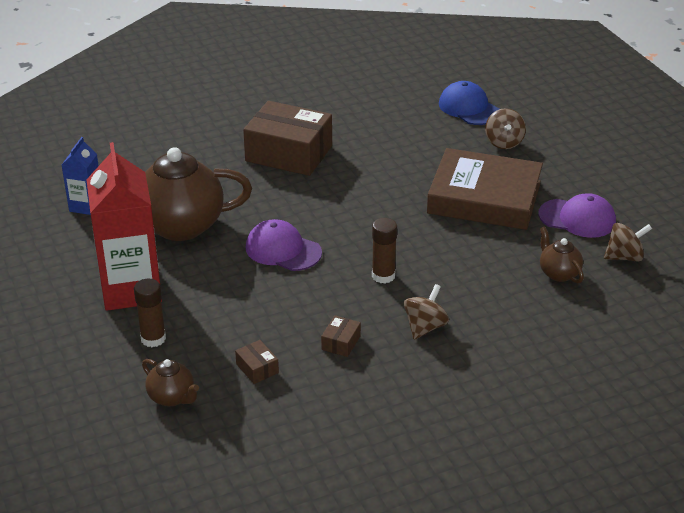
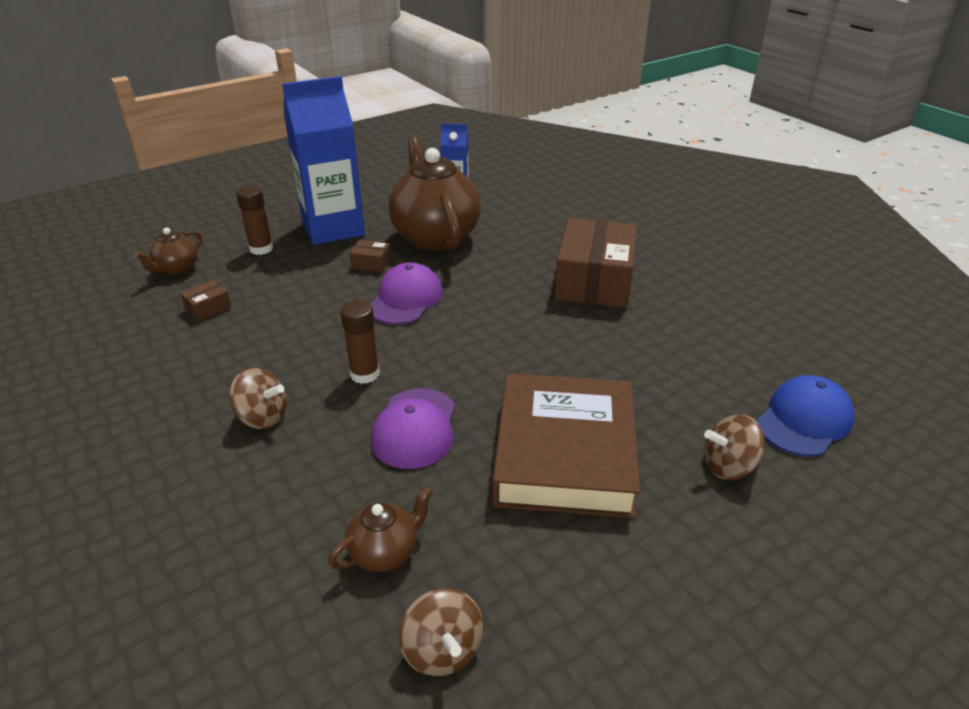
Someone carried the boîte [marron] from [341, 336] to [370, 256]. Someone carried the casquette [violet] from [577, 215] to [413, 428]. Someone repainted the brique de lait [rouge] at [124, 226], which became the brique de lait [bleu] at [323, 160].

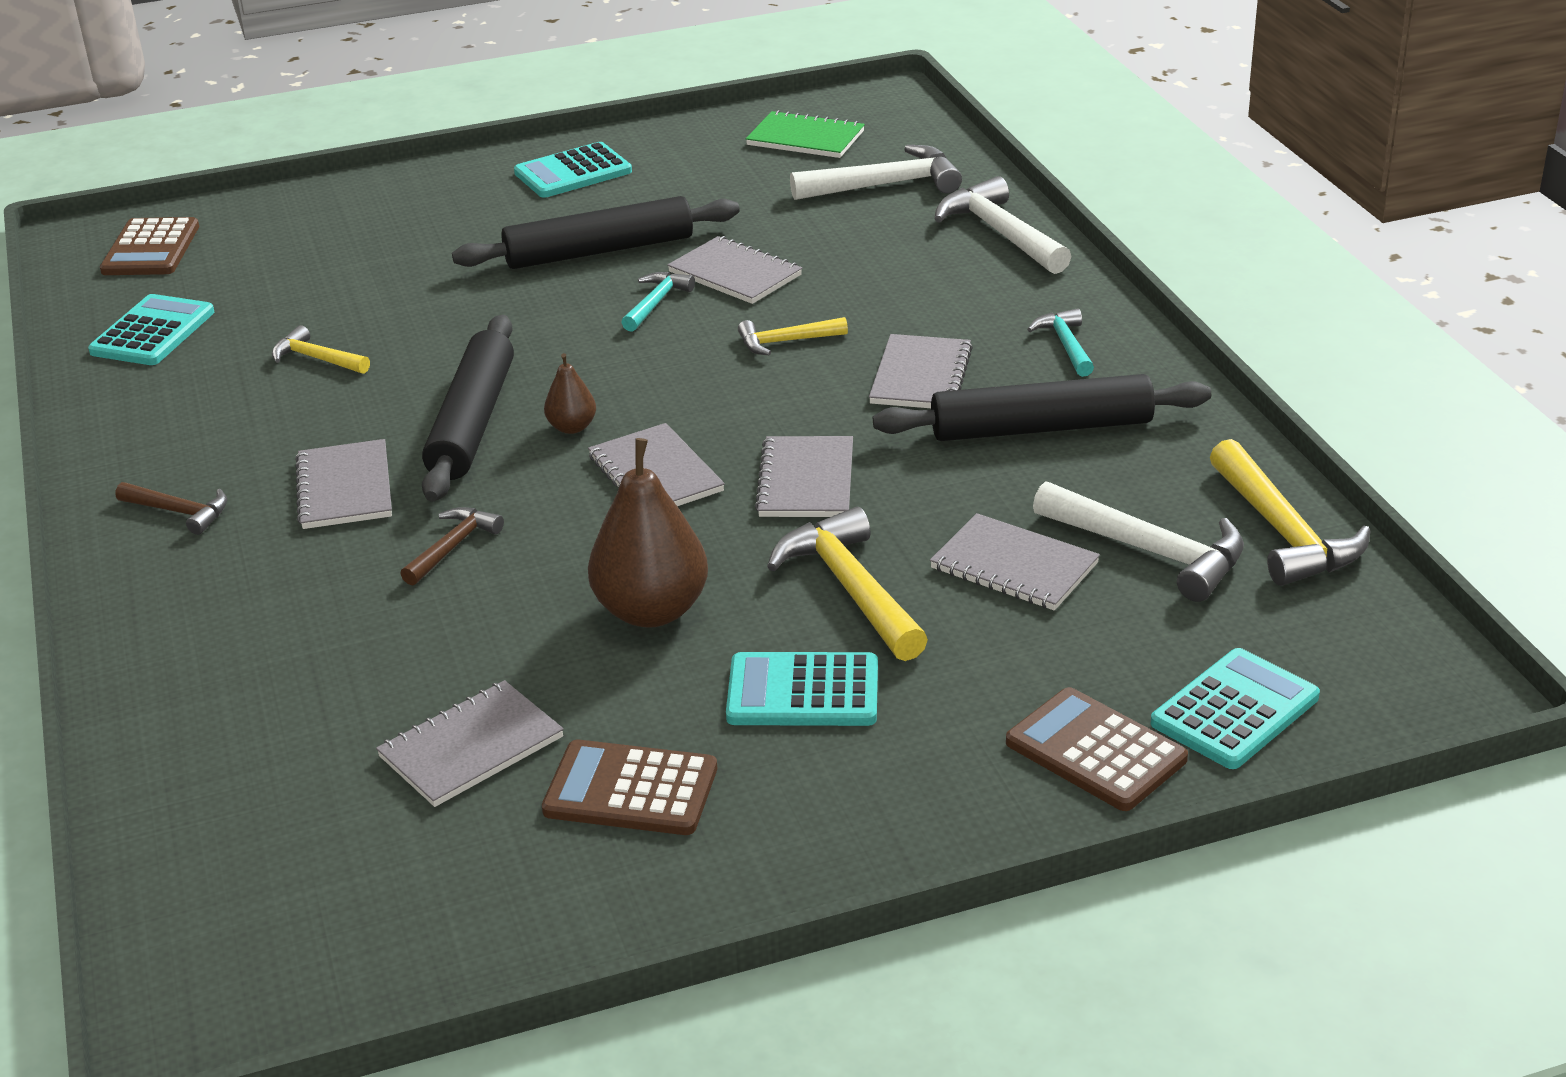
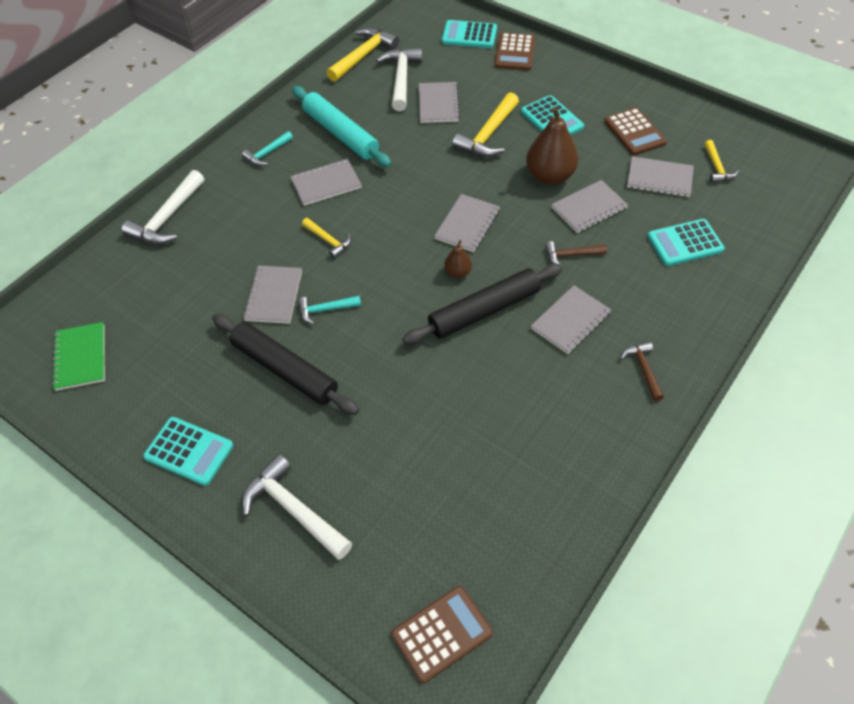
Someone carried the calculatrice [turquoise] from [151, 329] to [686, 242]. Someone carried the marteau [jaune] from [321, 349] to [721, 161]. Someone carried the carnet [gris] from [804, 476] to [589, 206]. Someone carried the marteau [blanc] from [876, 172] to [297, 507]. Someone repainted the rouleau à pâtisserie [noir] at [1042, 407], which became the rouleau à pâtisserie [turquoise] at [341, 126].

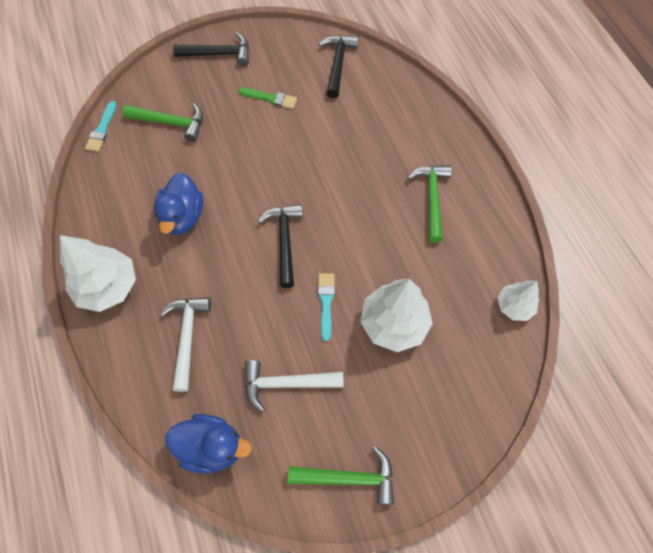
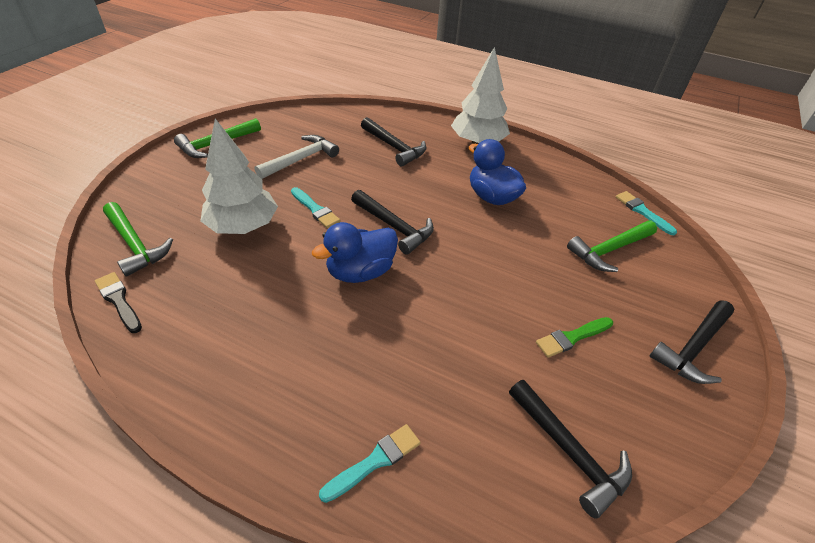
Someone put down the pinceau [turquoise] at [370, 463]. Someone carried the canard [bleu] from [208, 444] to [355, 252]. Someone carried the marteau [vert] from [429, 204] to [138, 239]. Someone swapped the arbre [blanc] at [518, 301] for the pinceau [noir] at [118, 302]. Someone repainted the marteau [blanc] at [185, 344], which became the marteau [noir] at [393, 142].

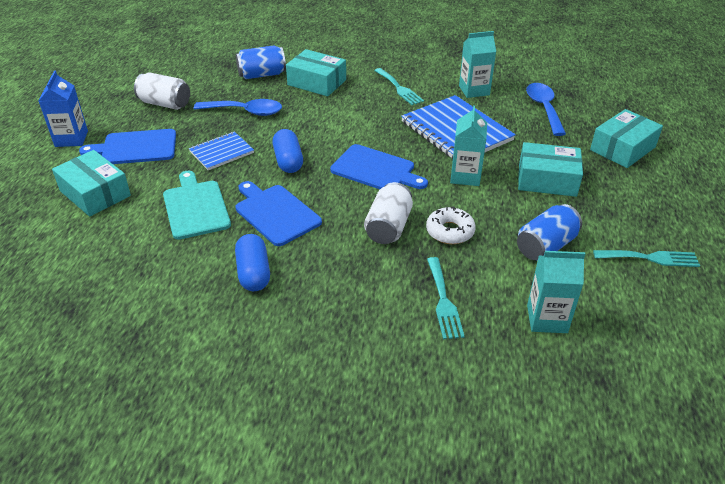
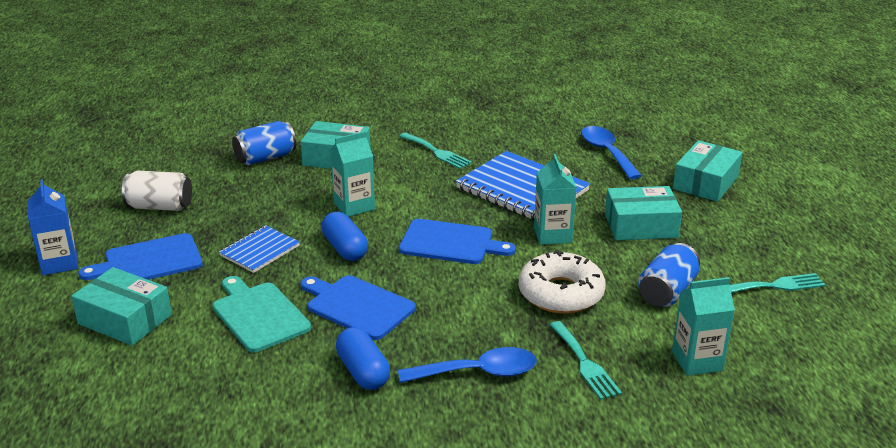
Someone took away the canette [blanc] at [388, 213]. Someone carried the cuillère [bleu] from [238, 107] to [467, 365]. Someone carried the brique de lait [turquoise] from [477, 64] to [352, 174]. Someone scaled the beignet [blanc] at [451, 225] by 1.56.

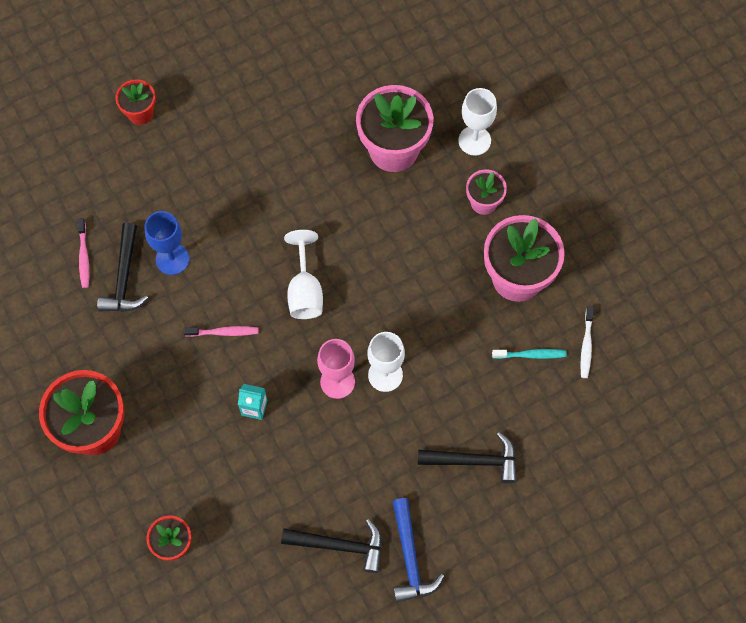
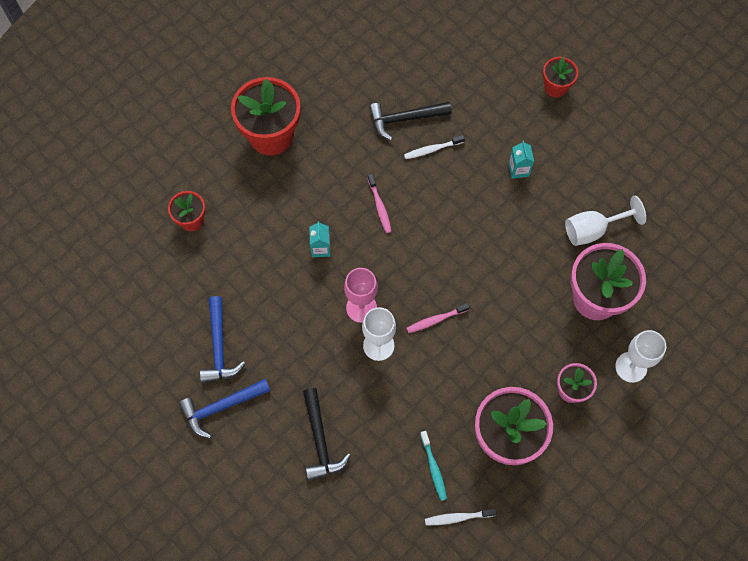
Someone put down the brique de lait [turquoise] at [521, 159]. Someone carried the brosse à dents [rose] from [83, 253] to [438, 318]. Someone carried the verre à pied [blanc] from [303, 274] to [605, 221]. Someone swapped the verre à pied [bleu] at [167, 243] for the brosse à dents [blanc] at [434, 147]. Someone repainted the marteau [noir] at [331, 546], which became the marteau [bleu] at [222, 339].

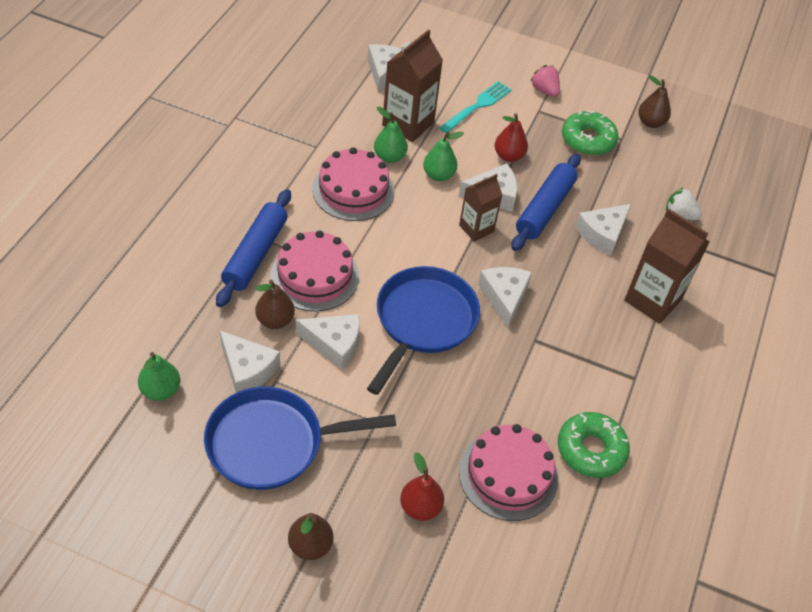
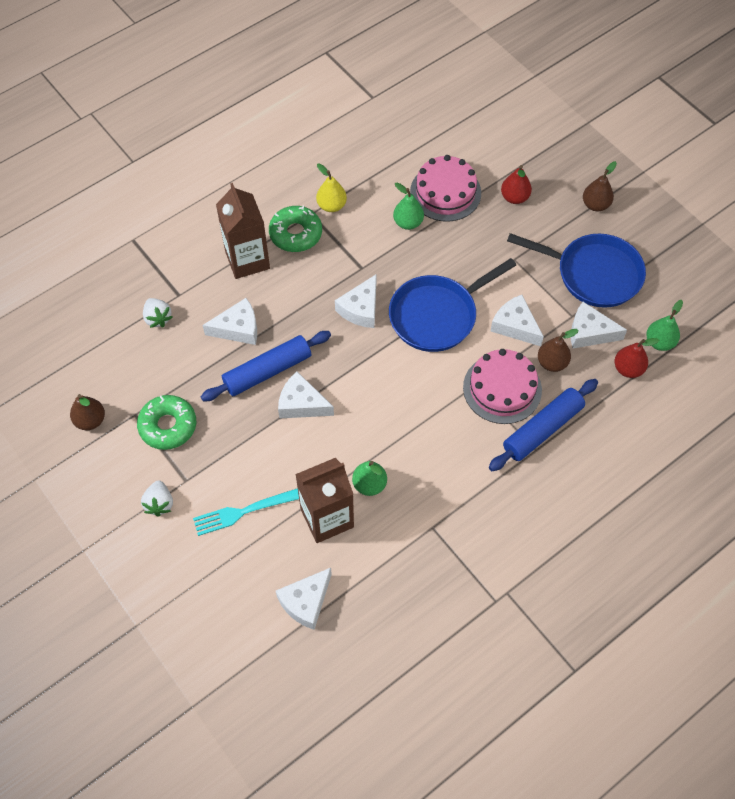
Someone took away the gâteau [rose] at [353, 184]. Someone took away the brique de lait [marron] at [480, 208]. Someone put down the poire [jaune] at [331, 187]. Someone carried the poire [vert] from [443, 156] to [408, 206]. Someone carried the poire [rouge] from [511, 137] to [637, 358]. Someone carried the beignet [vert] from [594, 445] to [295, 229]. Someone repainted the fraise [rose] at [545, 81], which became the fraise [blanc] at [157, 498]. Someone rotated the fromage [blanc] at [250, 362] by 60 degrees counterclockwise.

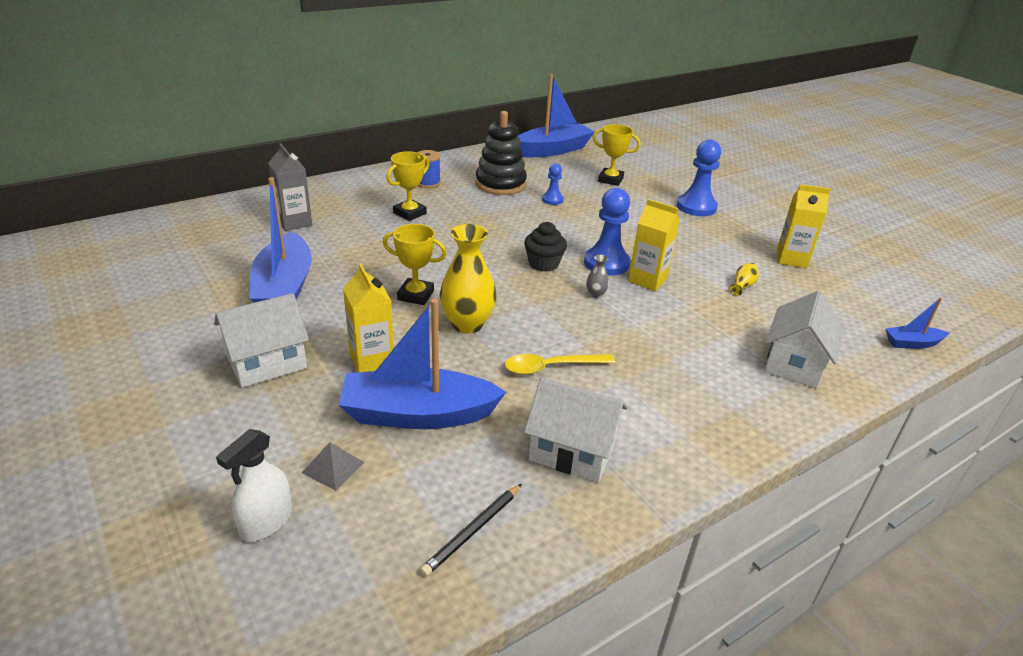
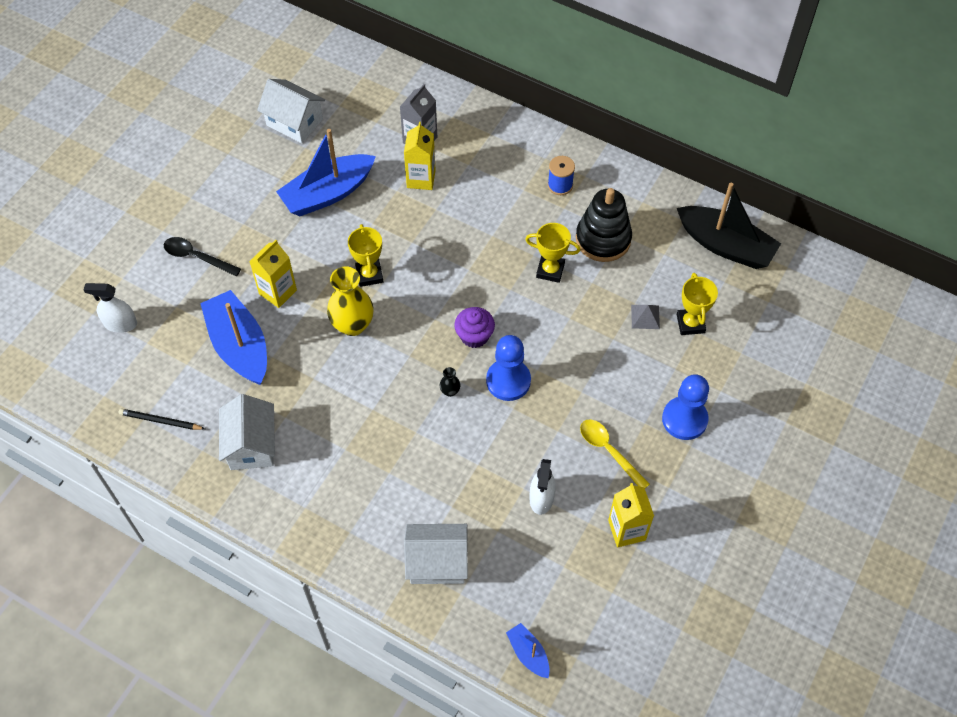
Someone took away the pion [bleu] at [553, 184]. Someone put down the cuillère [noir] at [202, 256]. Someone carried the maison [blanc] from [261, 340] to [291, 111]. Someone carried the pyramide [gris] from [333, 466] to [645, 317]. Someone carried the trophée [jaune] from [408, 186] to [553, 253]. Someone carried the cuillère [jaune] from [560, 364] to [615, 453]. Someone carried the brique de lait [jaune] from [654, 245] to [420, 156]. Someone swapped the vase [jaune] at [744, 279] for the vaporisateur [blanc] at [543, 487]. Someone repainted the bateau [bleu] at [556, 115], which became the bateau [noir] at [729, 226]. Someone repainted the muffin [noir] at [545, 247], which became the muffin [violet] at [474, 327]. Someone repainted the vase [gris] at [597, 276], which became the vase [noir] at [450, 382].

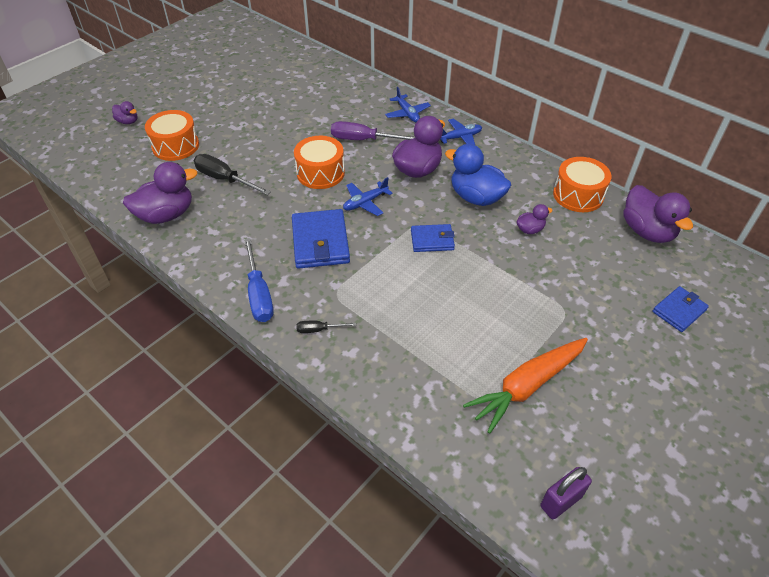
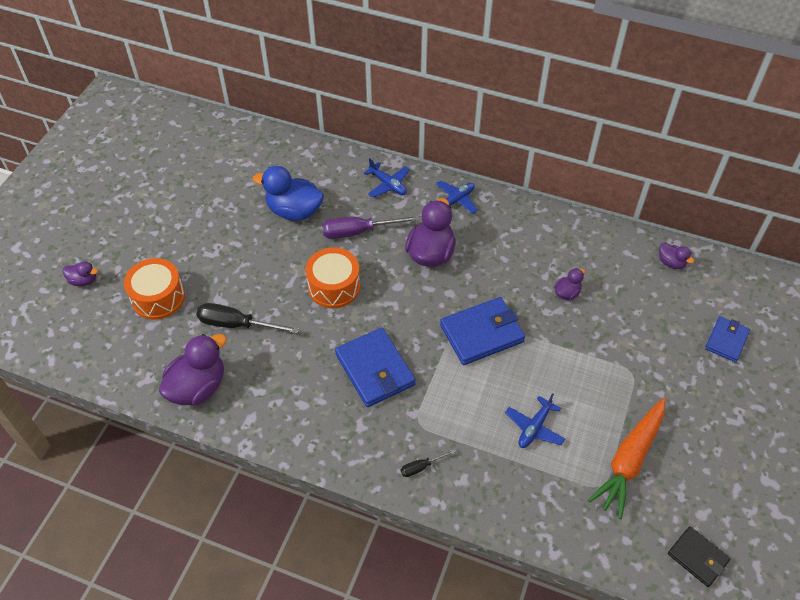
Someone took away the tournevis [bleu] at [259, 280]. Someone took away the tambour [orange] at [582, 184]. Someone carried the avion [bleu] from [368, 196] to [535, 420]. Someone carried the canard [bleu] from [478, 175] to [288, 193]. Someone swapped the cadenas [violet] at [566, 493] for the portefeuille [noir] at [699, 556]. Someone scaled the portefeuille [bleu] at [433, 238] by 1.67. Someone scaled the canard [violet] at [658, 214] by 0.50.

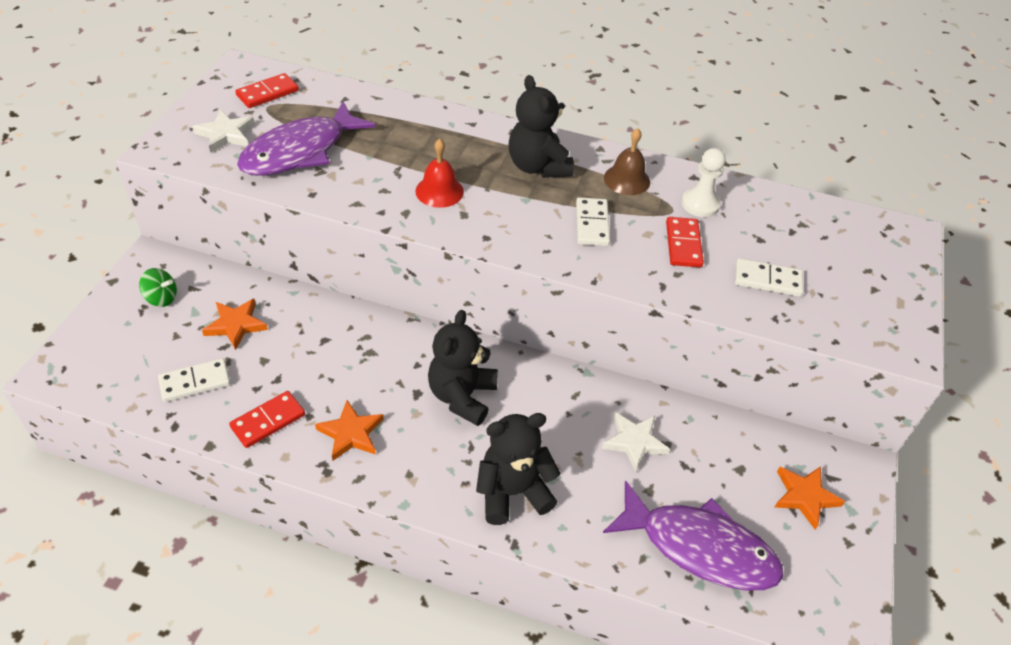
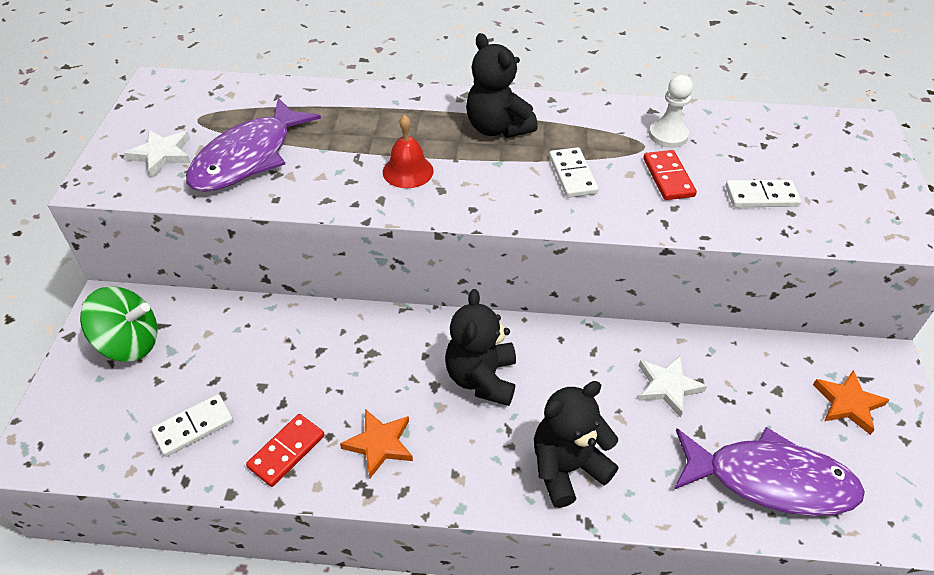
Someone took away the étoile [orange] at [235, 324]. Someone took away the domino [rouge] at [267, 90]. Someone took away the cloche [marron] at [627, 161]. Someone scaled the toupie [vert] at [158, 287] by 1.80.

